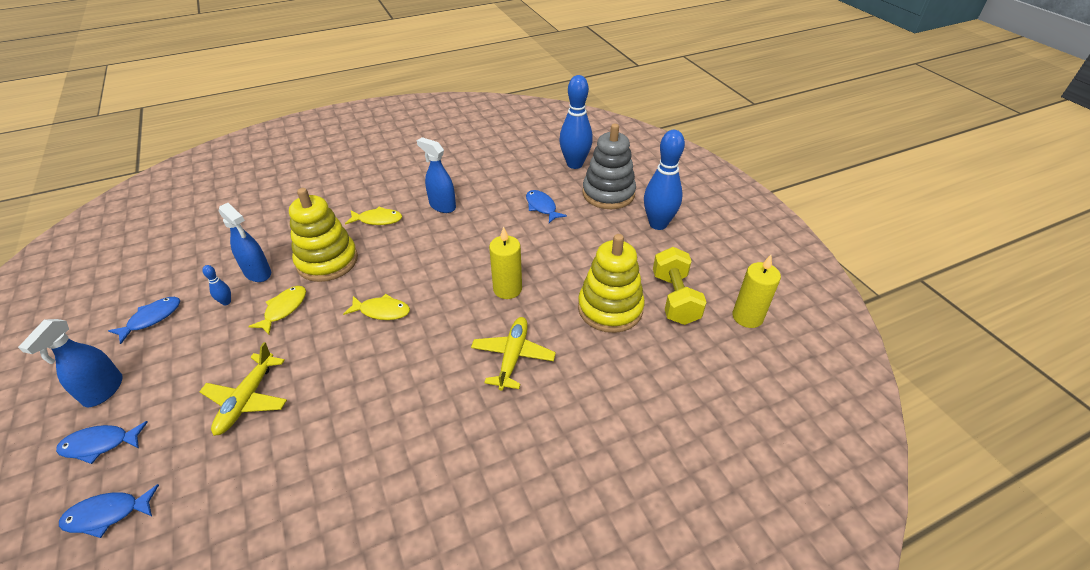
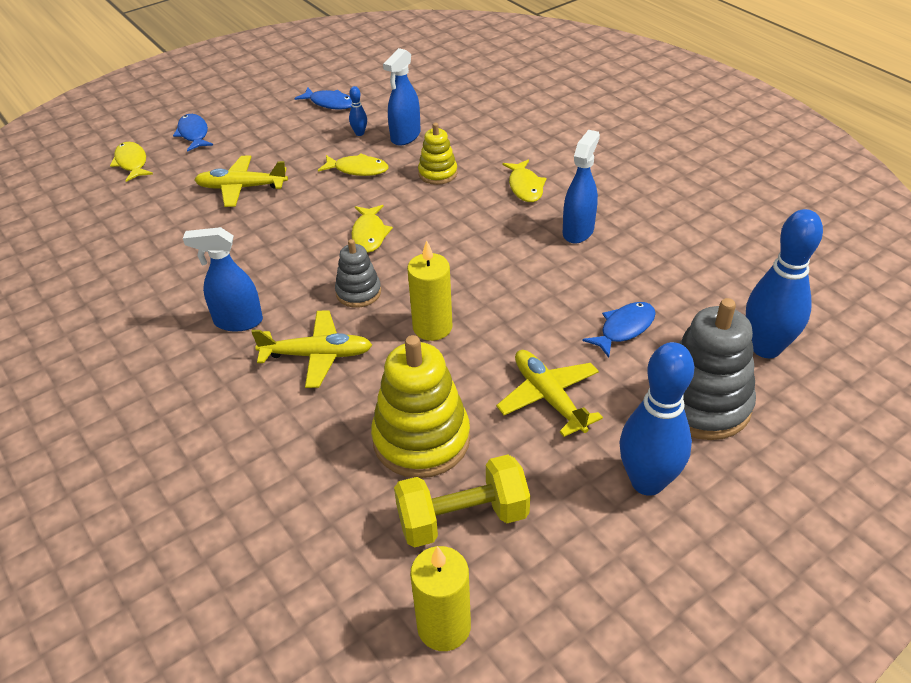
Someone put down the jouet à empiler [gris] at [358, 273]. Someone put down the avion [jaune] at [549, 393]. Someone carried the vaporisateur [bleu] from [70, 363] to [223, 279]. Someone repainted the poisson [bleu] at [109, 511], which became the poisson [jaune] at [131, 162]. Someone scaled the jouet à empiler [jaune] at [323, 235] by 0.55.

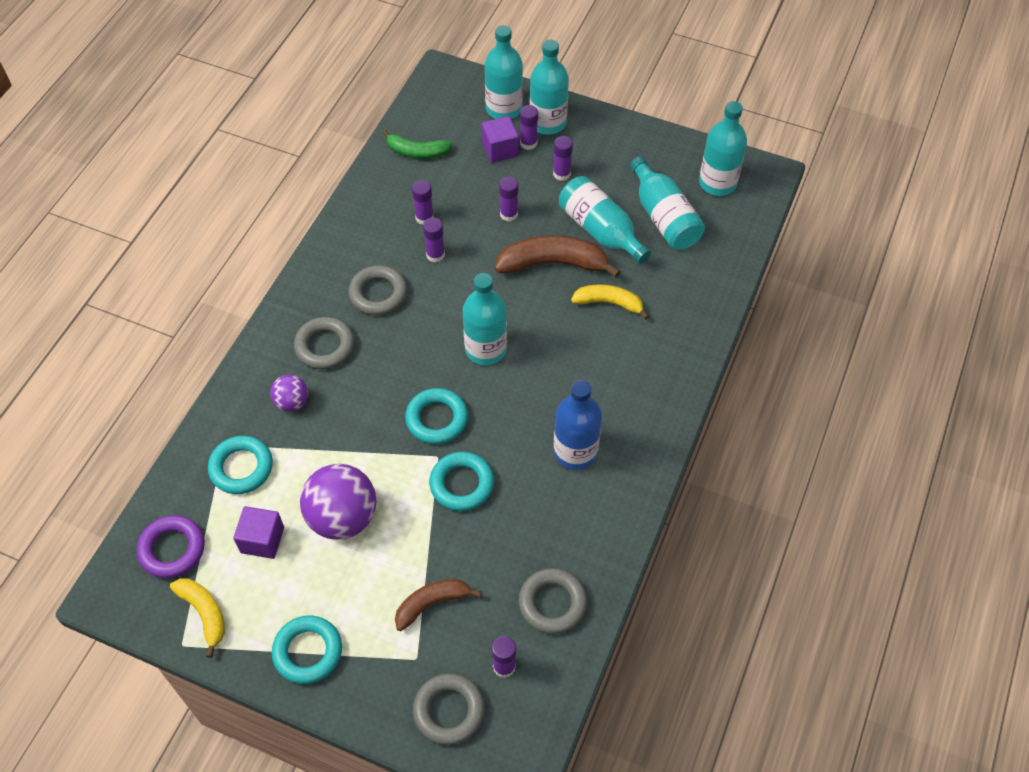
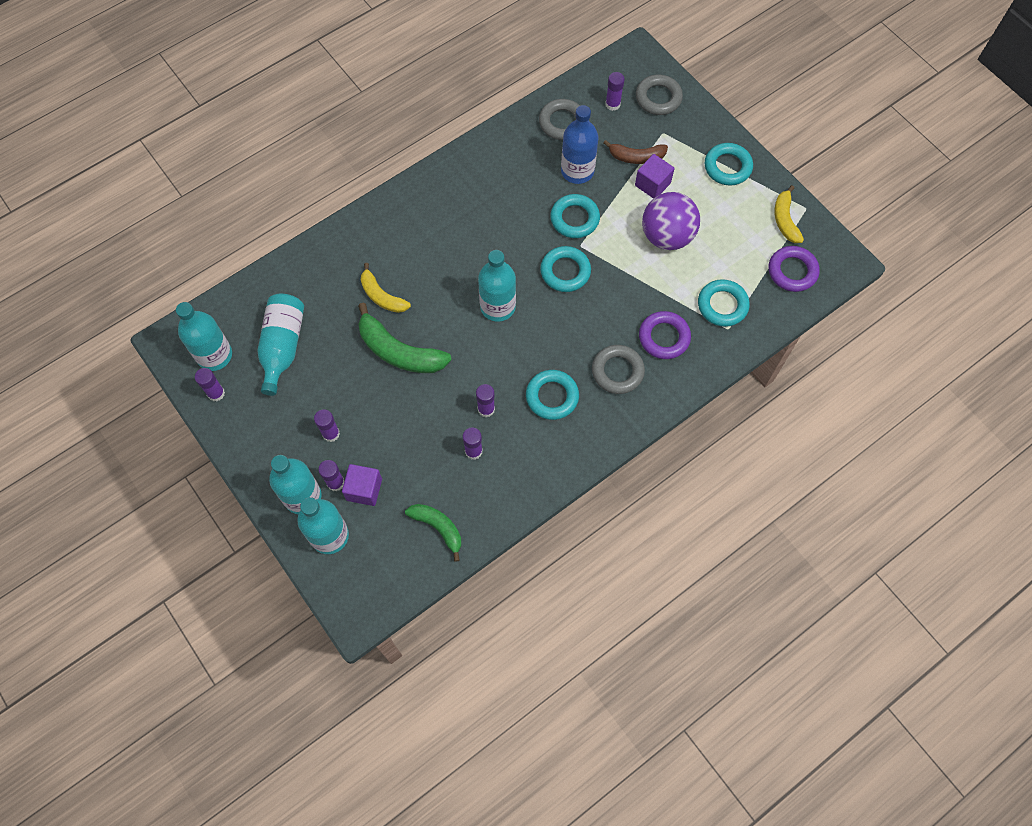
Someone took away the bouteille [turquoise] at [605, 220]. Someone carried the cube [violet] from [258, 532] to [655, 176]. Someone carried the bâton de colle [violet] from [509, 198] to [210, 385]. Someone carried the bouteille [bleu] from [578, 425] to [579, 144]. Someone swapped the balle [violet] at [289, 393] for the anneau [violet] at [665, 335]. Someone repainted the anneau [gris] at [377, 290], which became the anneau [turquoise] at [552, 395]. Someone repainted the banane [marron] at [557, 256], which became the banane [vert] at [405, 337].

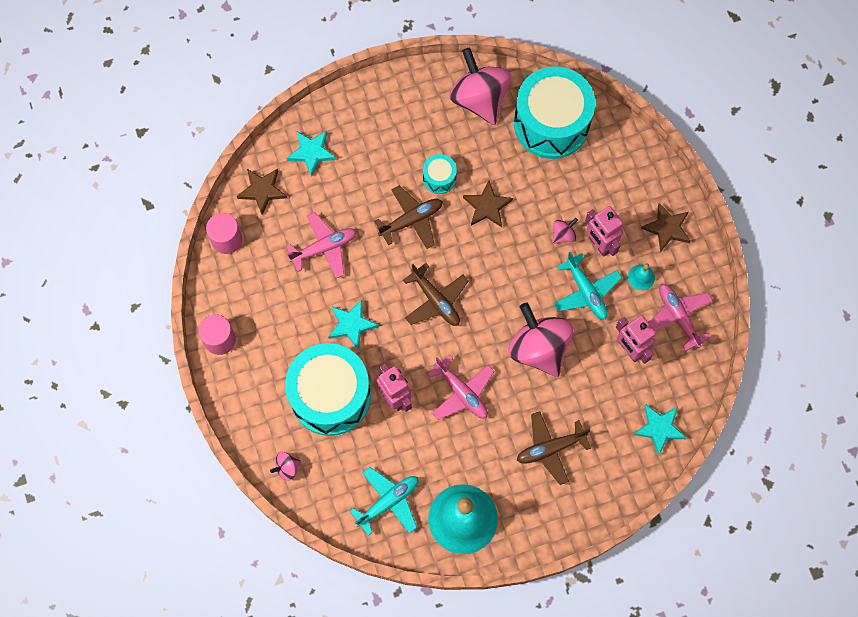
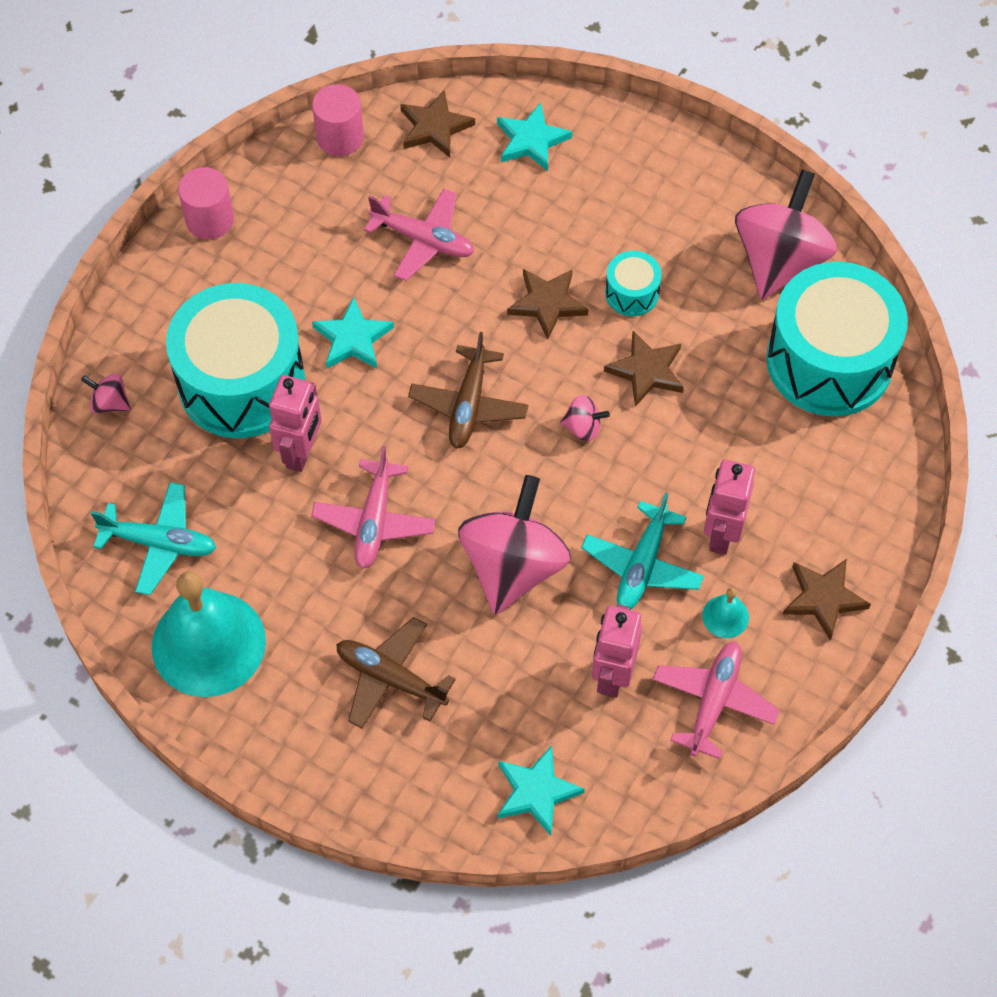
Someone carried the toupie [rose] from [565, 231] to [585, 418]. Someone swapped the avion [marron] at [408, 217] for the étoile [marron] at [548, 304].

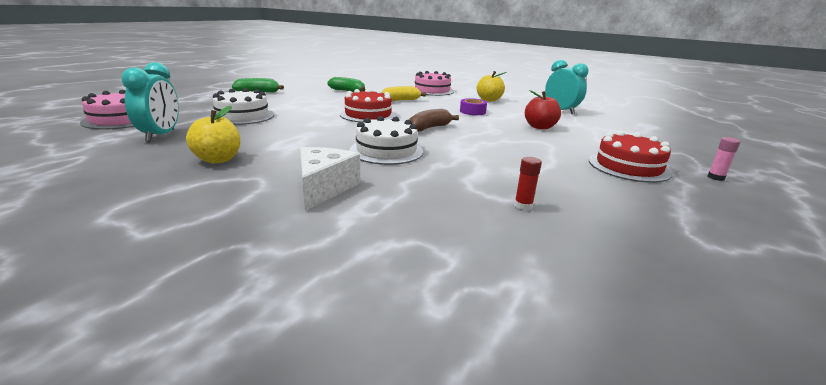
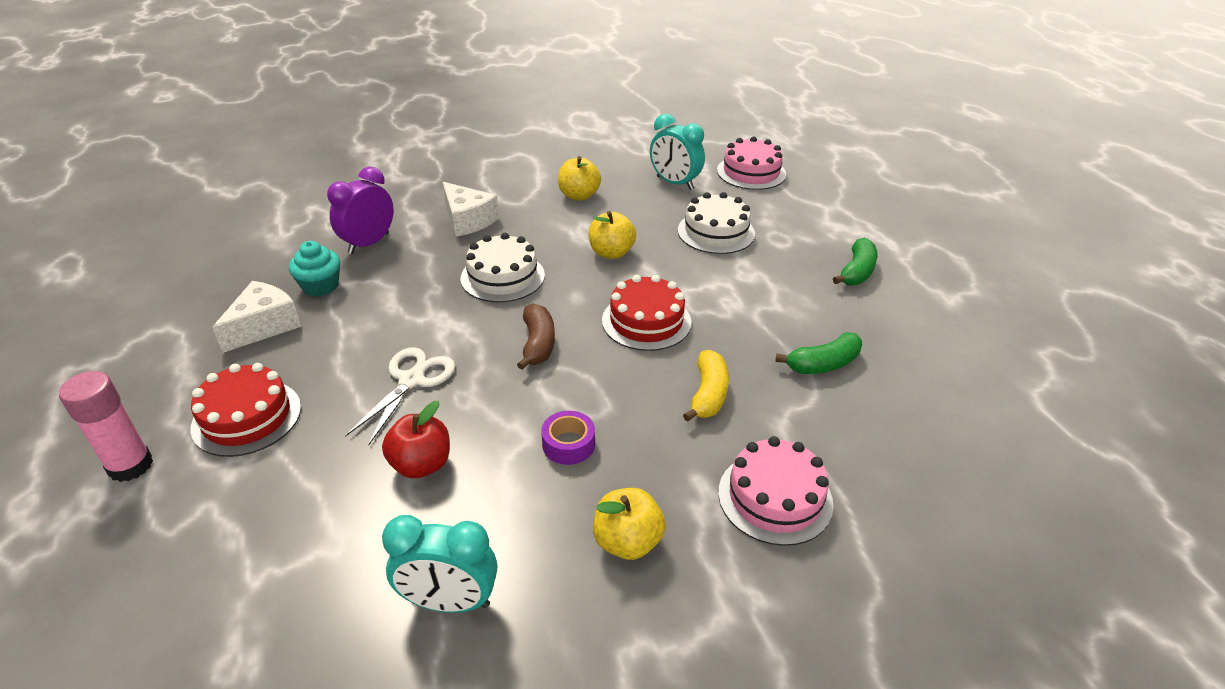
Someone put down the fromage [blanc] at [256, 317]. Someone put down the réveil [violet] at [360, 210]. Someone put down the ciseaux [blanc] at [400, 396]. Someone put down the pomme [jaune] at [612, 235]. Someone swapped the bâton de colle [rouge] at [528, 183] for the muffin [turquoise] at [314, 269]. Someone scaled the bâton de colle [rose] at [724, 159] by 1.96.

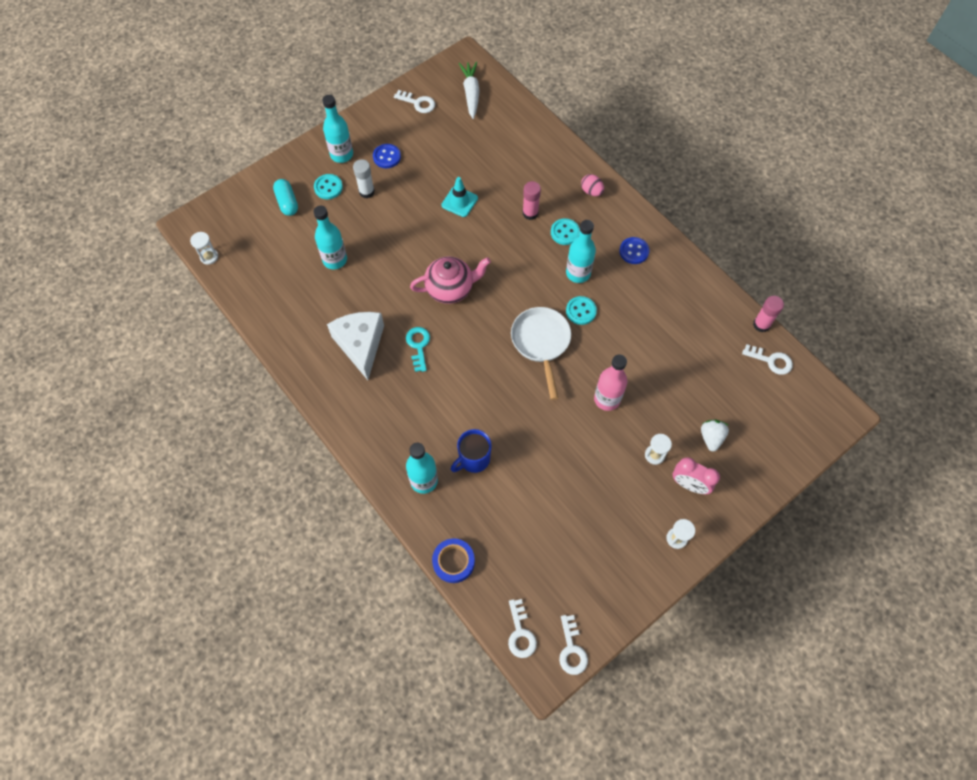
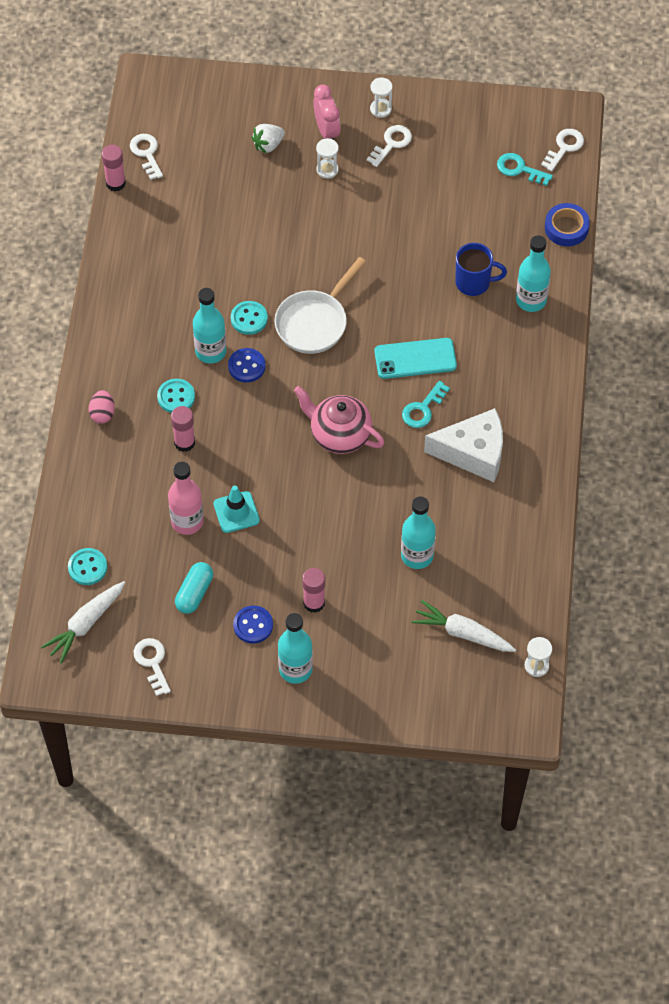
Someone put down the téléphone [turquoise] at [415, 358]. Someone put down the carotte [blanc] at [463, 626]. Someone put down the clé [turquoise] at [525, 169]. Someone carried the gélule [turquoise] from [285, 197] to [194, 588]. Someone carried the bouton [turquoise] from [328, 186] to [87, 566]. Someone carried the clé [blanc] from [573, 645] to [389, 146]. Someone carried the bouteille [rose] from [610, 382] to [186, 498]. Someone carried the bouton [bleu] from [634, 250] to [247, 365]. Someone repainted the bâton de colle [blanc] at [364, 178], which became the bâton de colle [rose] at [313, 590]. Someone rotated the fromage [blanc] at [355, 346] by 120 degrees counterclockwise.

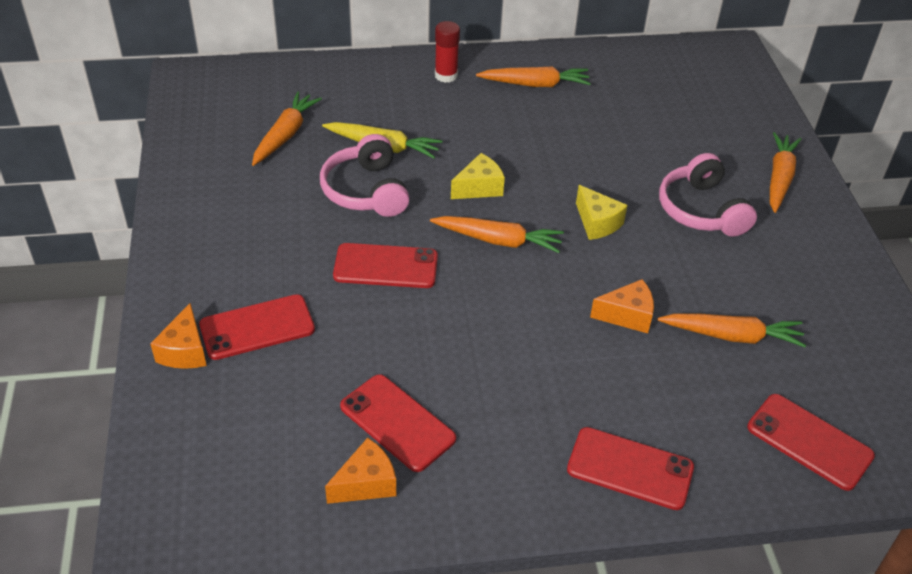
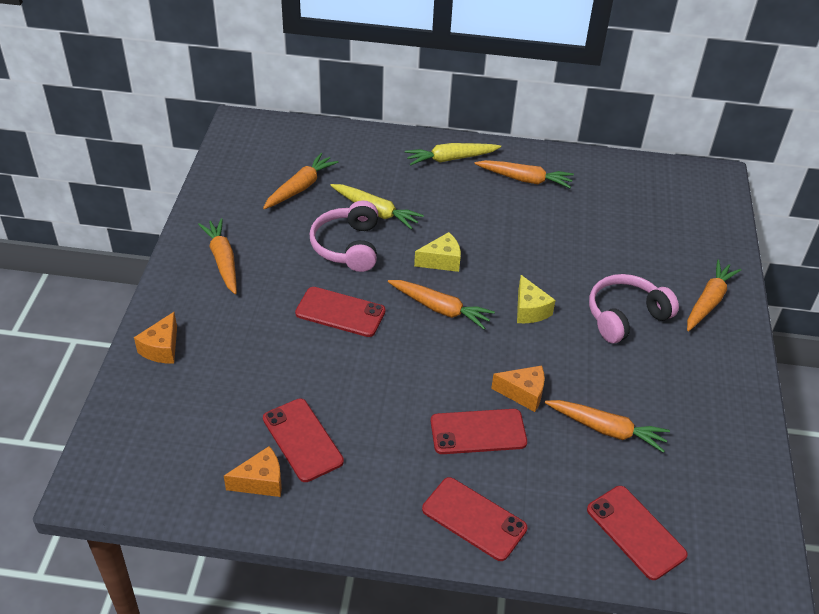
Someone put down the carotte [orange] at [217, 256]. Someone carried the téléphone [rouge] from [257, 327] to [479, 431]. Someone swapped the bâton de colle [rouge] at [447, 52] for the carotte [jaune] at [453, 154]. Someone rotated the casque audio [rose] at [708, 195] by 60 degrees clockwise.

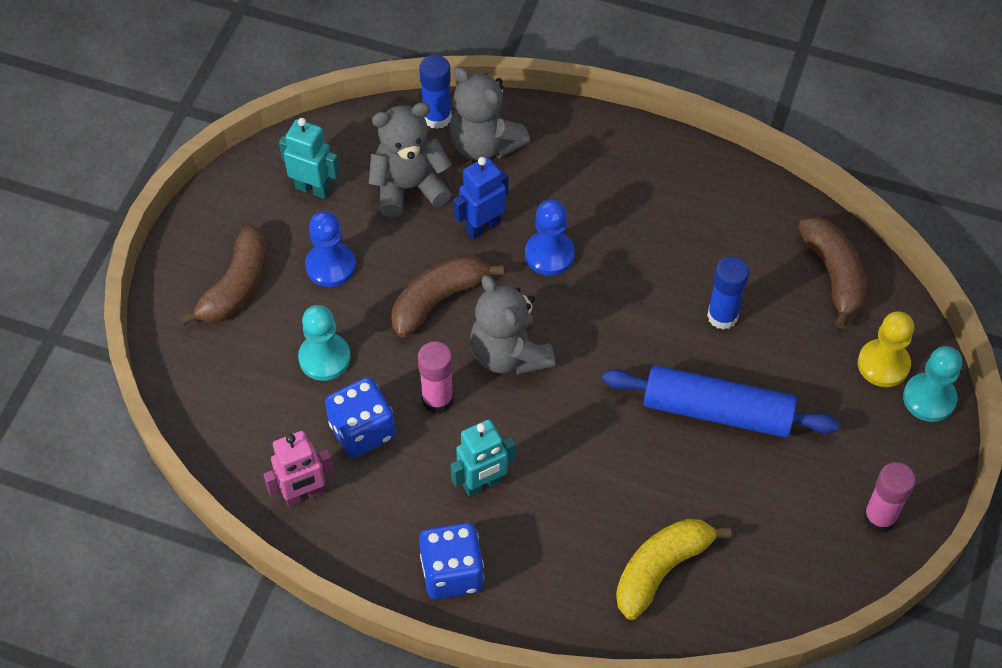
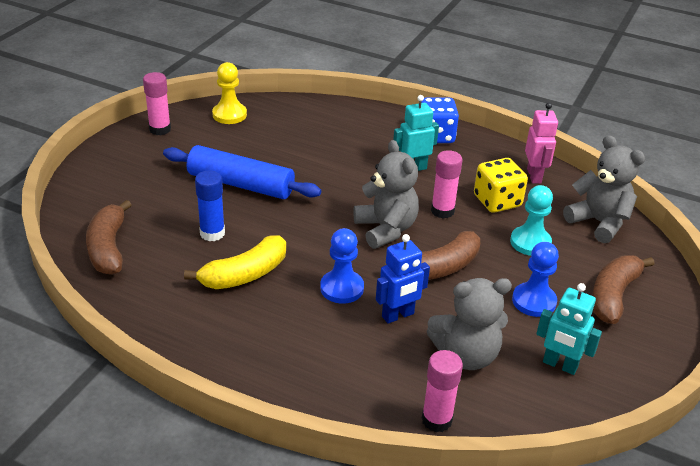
Someone took away the pion [turquoise] at [932, 384]. Someone carried the ours en peluche [gris] from [489, 114] to [604, 189]. Someone carried the banane [jaune] from [673, 569] to [235, 262]. Someone carried the pion [jaune] from [886, 349] to [229, 93]. Someone repainted the dé [bleu] at [360, 417], which became the dé [jaune] at [501, 185]. Someone repainted the bâton de colle [bleu] at [435, 92], which became the bâton de colle [rose] at [442, 391]. Someone rotated the robot [rose] at [298, 469] by 105 degrees clockwise.

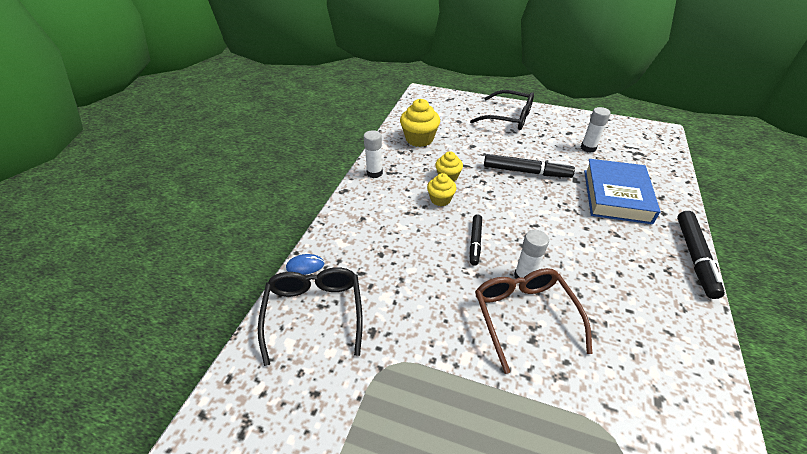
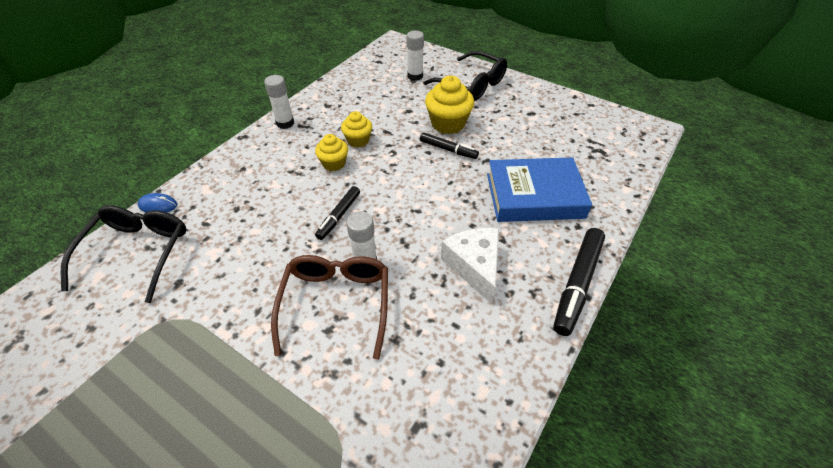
Someone put down the fromage [blanc] at [470, 266]. Someone carried the muffin [jaune] from [420, 123] to [449, 105]. Someone carried the bâton de colle [blanc] from [596, 130] to [415, 55]. Someone rotated the livre [bleu] at [622, 191] by 60 degrees clockwise. Someone scaled the feutre [noir] at [529, 166] by 0.62.

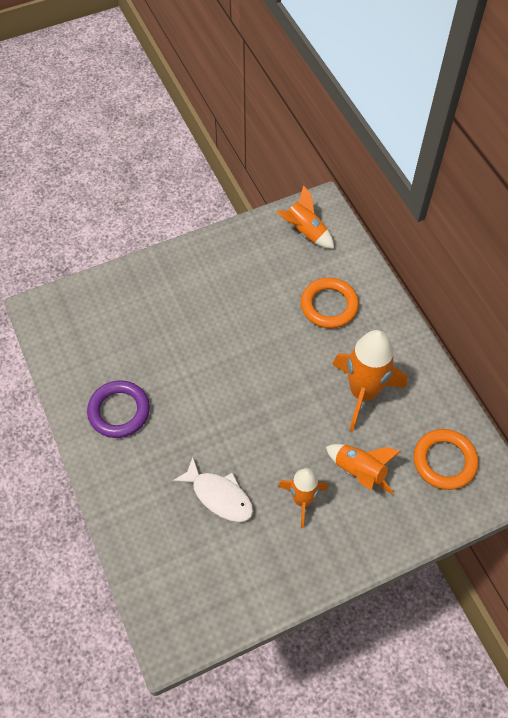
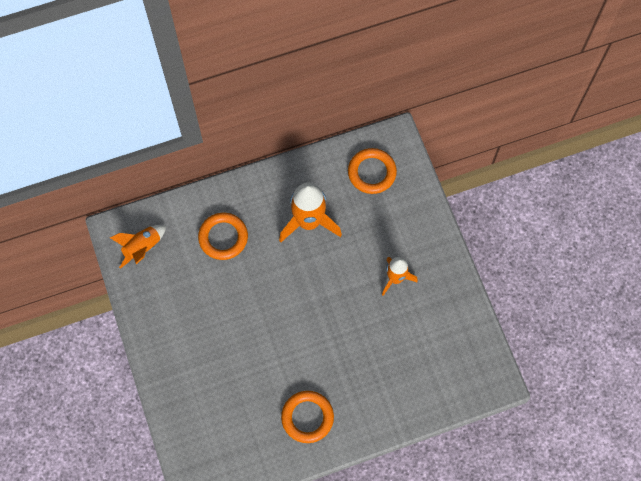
Someone took away the poisson [blanc] at [213, 489]. Someone took away the fusée [orange] at [363, 469]. Someone repainted the anneau [violet] at [118, 409], which became the anneau [orange] at [307, 417].

